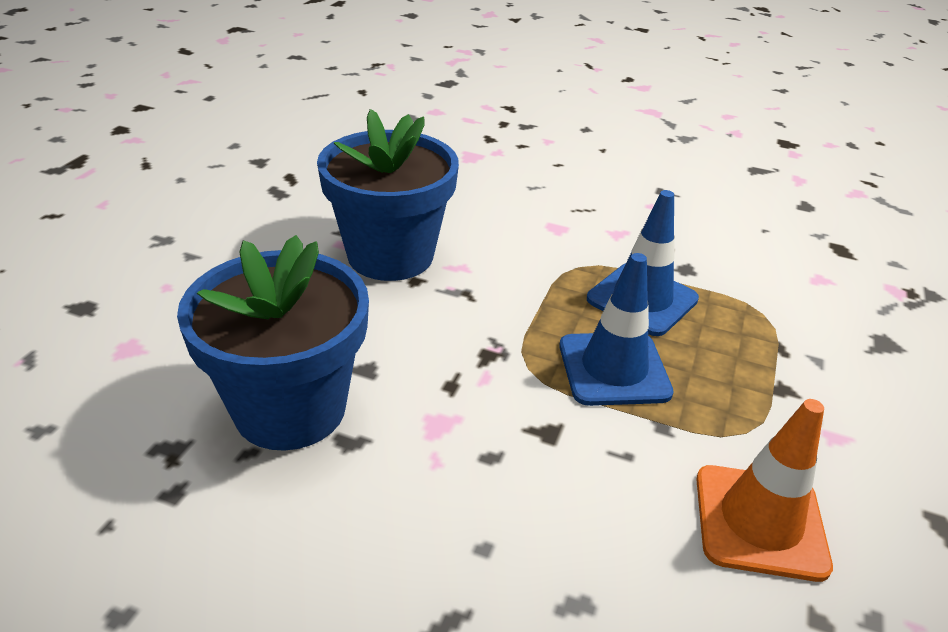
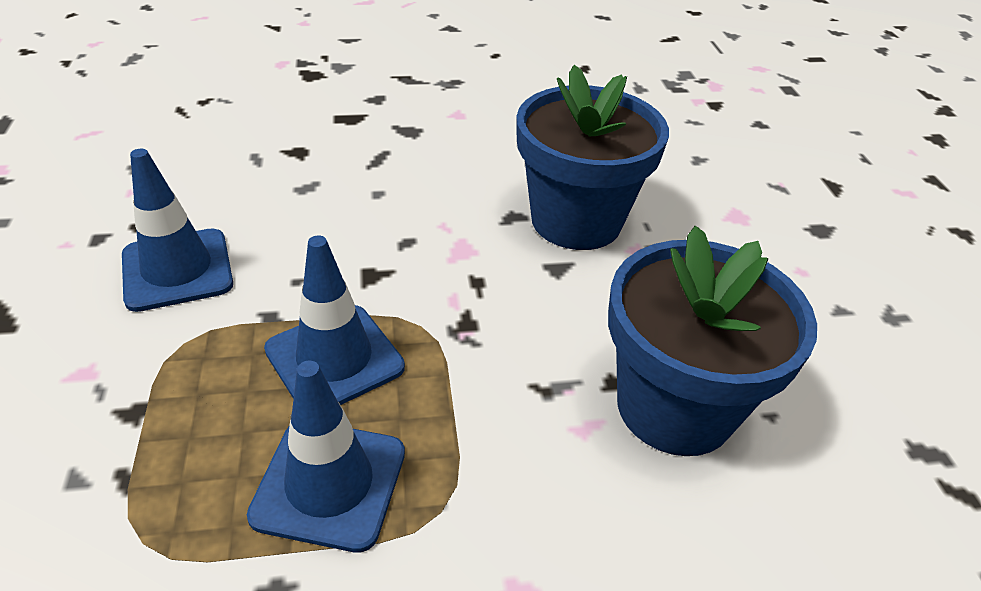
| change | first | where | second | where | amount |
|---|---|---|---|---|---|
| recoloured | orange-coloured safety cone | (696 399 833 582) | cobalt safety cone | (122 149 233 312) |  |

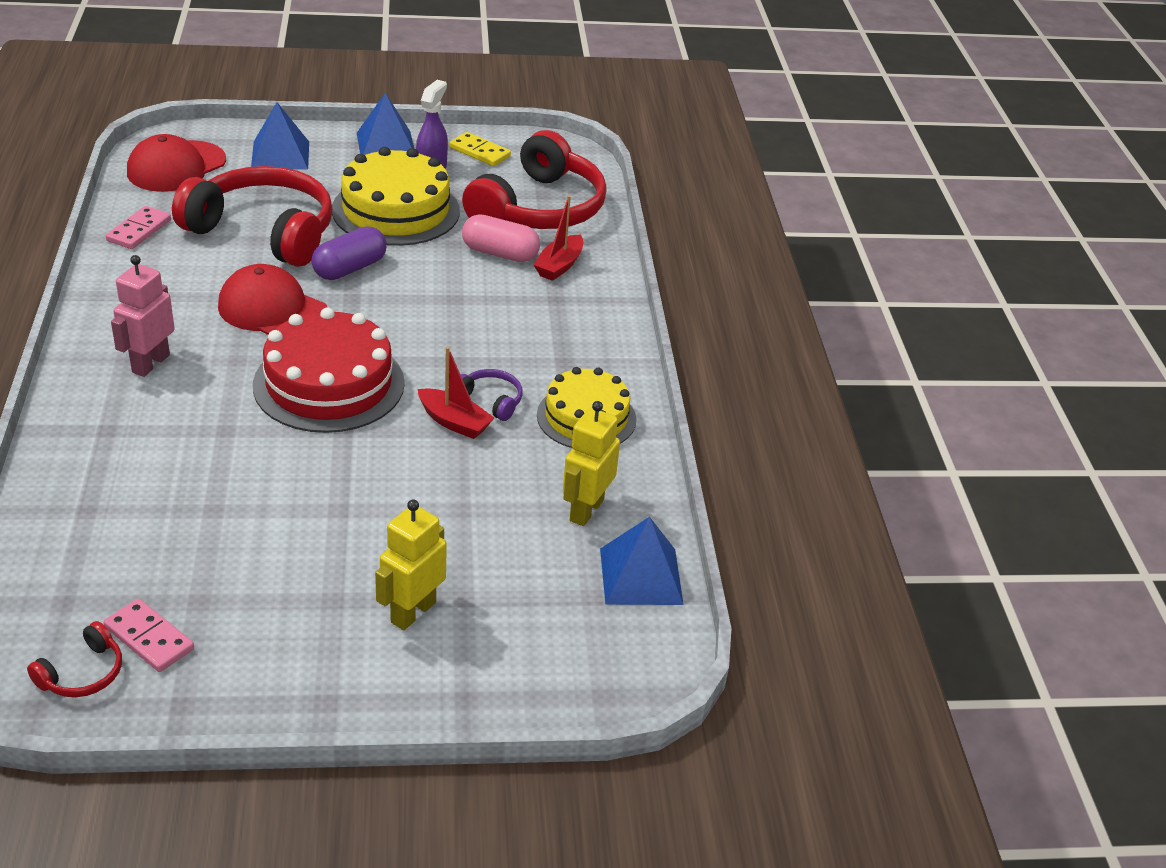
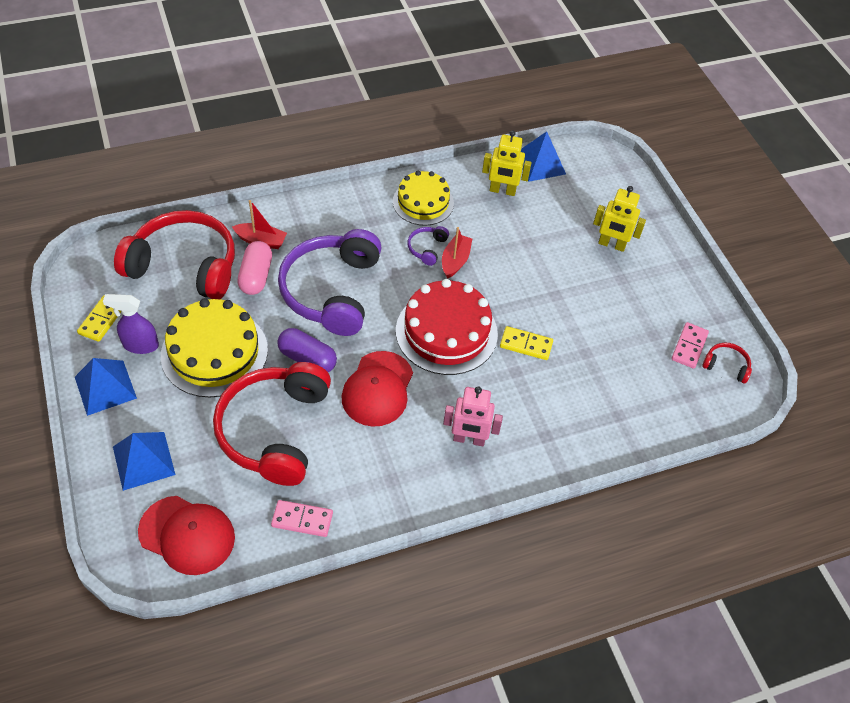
| change | first | where | second | where | amount |
|---|---|---|---|---|---|
| added |  |  | purple headphones | (278 229 382 336) |  |
| added |  |  | golden domino piece | (500 326 553 360) |  |

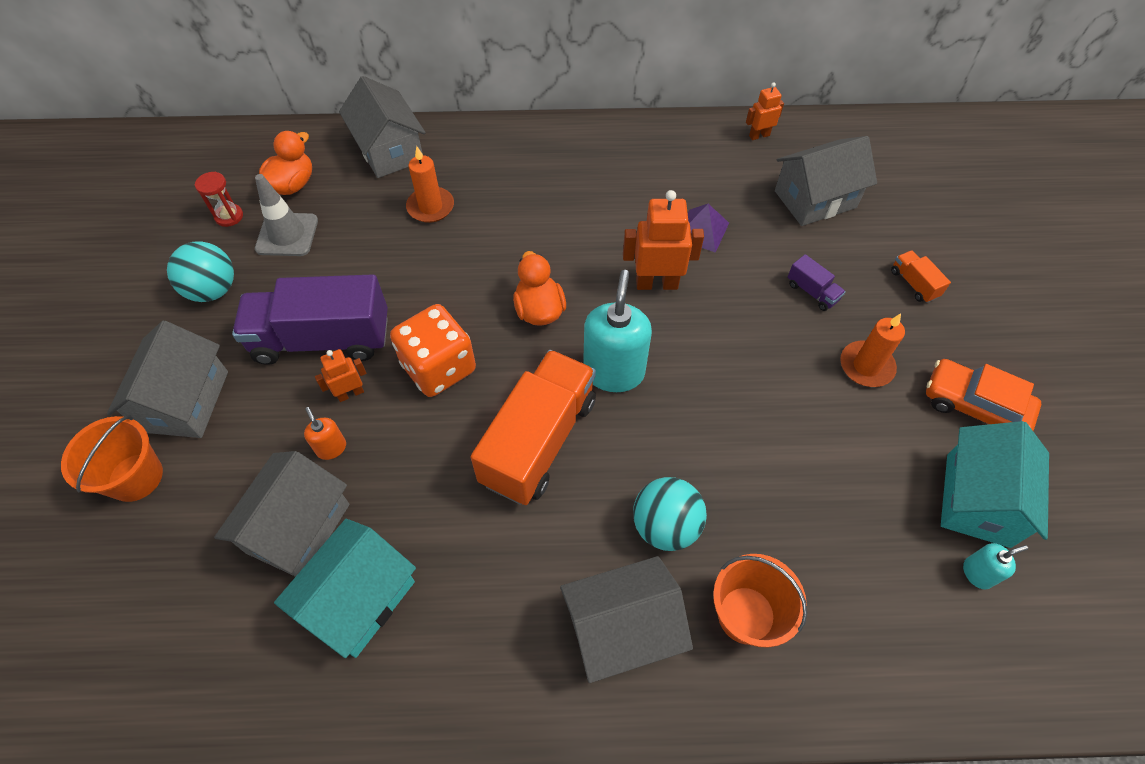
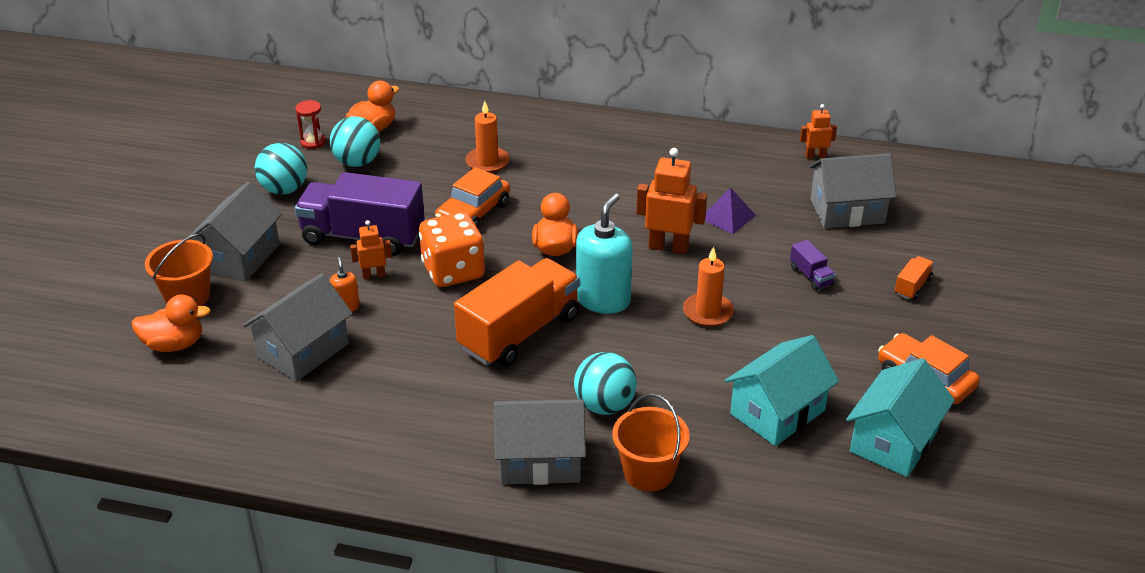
| change | first | where | second | where | amount |
|---|---|---|---|---|---|
| removed | gray cottage | (339 76 426 178) |  |  |  |
| removed | turquoise pump bottle | (963 543 1028 589) |  |  |  |
| added |  |  | orange-coloured rubber duck | (132 295 211 352) |  |
| added |  |  | orange-coloured car | (435 167 510 229) |  |
| moved | turquoise cottage | (274 518 416 658) |  | (725 335 839 446) |  |
| moved | orange-coloured candle | (840 313 905 387) |  | (683 247 734 327) |  |
| replaced | gray safety cone | (255 174 318 256) | turquoise play ball | (330 116 380 167) |  |
| turned | orange-coloured truck | (891 250 951 303) |  | (895 256 934 300) | 45 degrees clockwise |

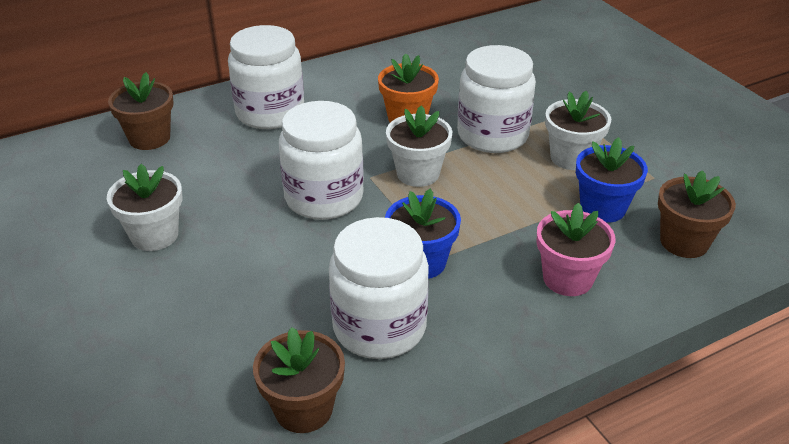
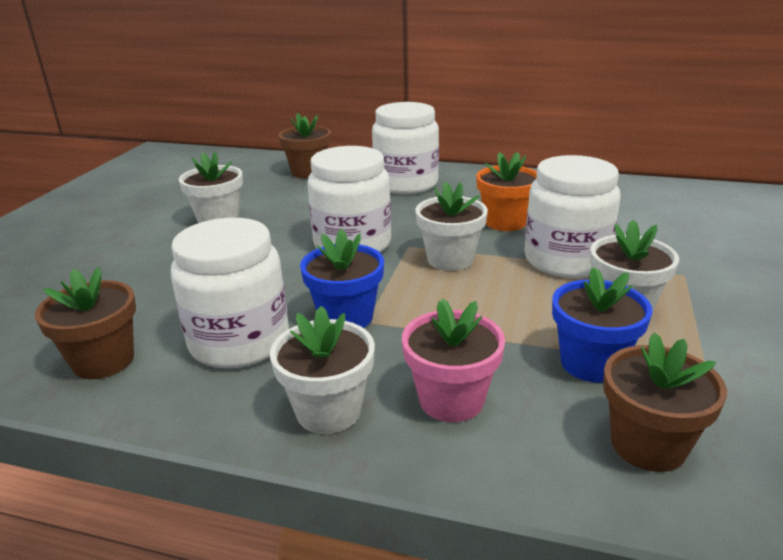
| change | first | where | second | where | amount |
|---|---|---|---|---|---|
| added |  |  | white potted plant | (270 306 375 434) |  |

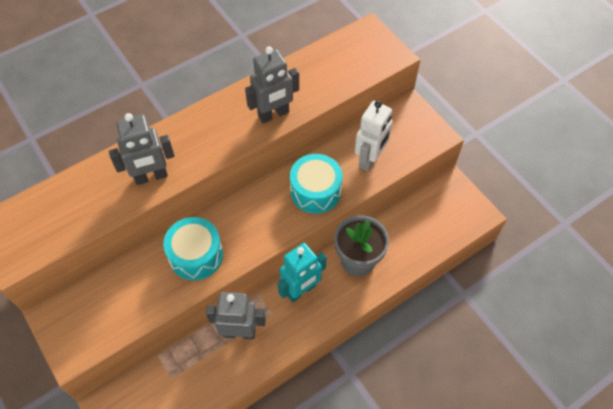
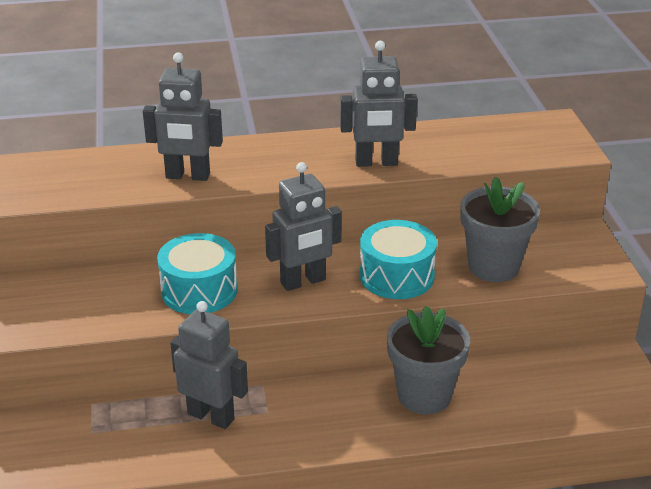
| change | first | where | second | where | amount |
|---|---|---|---|---|---|
| removed | turquoise robot | (278 243 327 302) |  |  |  |
| added |  |  | gray robot | (265 162 342 291) |  |
| replaced | white robot | (355 101 393 171) | gray potted plant | (460 176 540 282) |  |

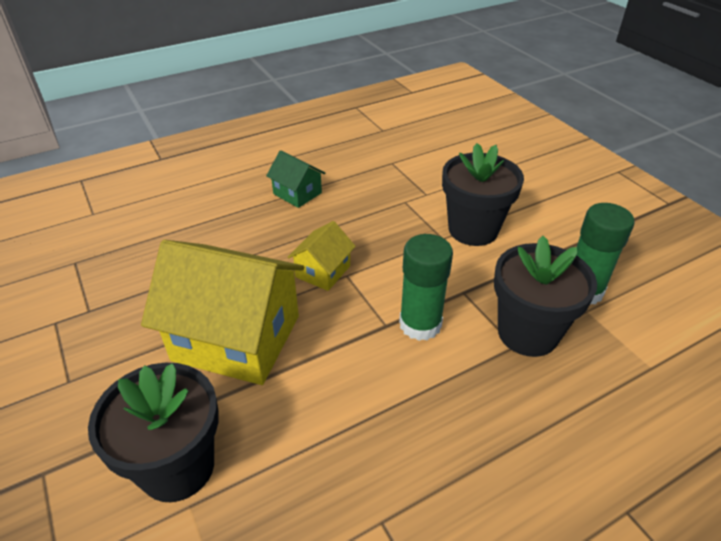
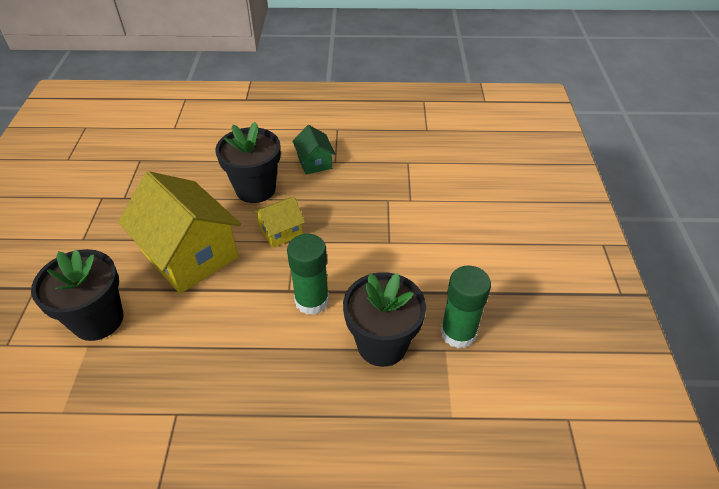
| change | first | where | second | where | amount |
|---|---|---|---|---|---|
| moved | black potted plant | (442 143 524 246) |  | (215 122 281 203) |  |

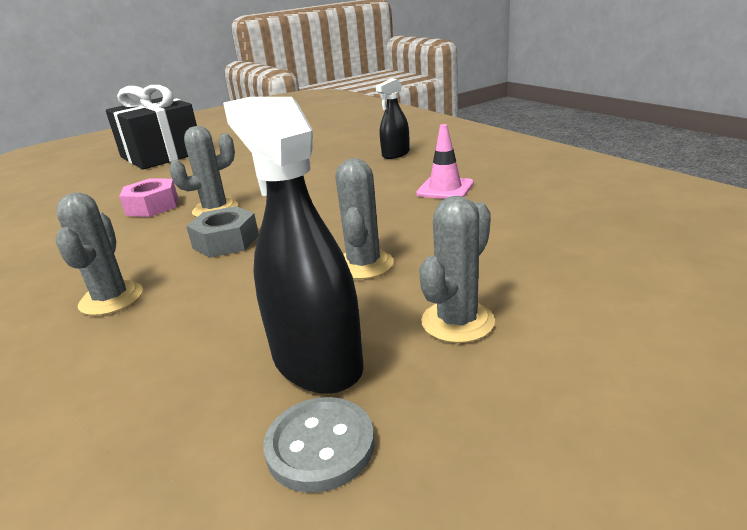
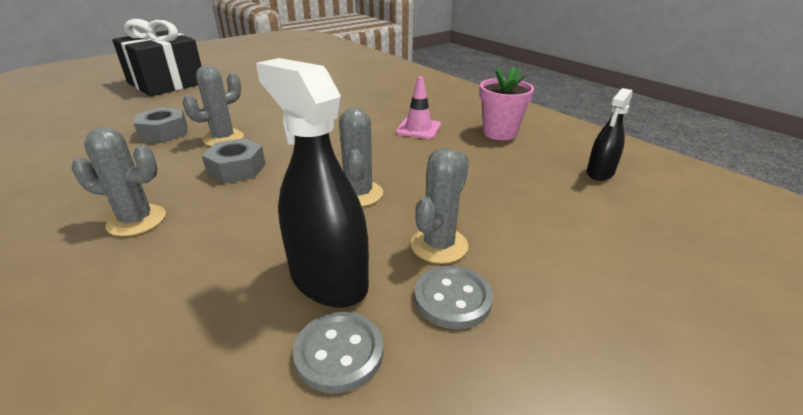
| change | first | where | second | where | amount |
|---|---|---|---|---|---|
| added |  |  | gray button | (414 265 493 329) |  |
| added |  |  | pink potted plant | (479 66 534 140) |  |
| moved | black sprayer | (376 78 410 159) |  | (587 88 632 181) |  |
| recoloured | pink hexagon nut | (119 178 178 217) | gray hexagon nut | (134 107 187 143) |  |
| turned | gray cactus | (55 193 143 316) |  | (72 127 166 236) | 75 degrees counterclockwise |

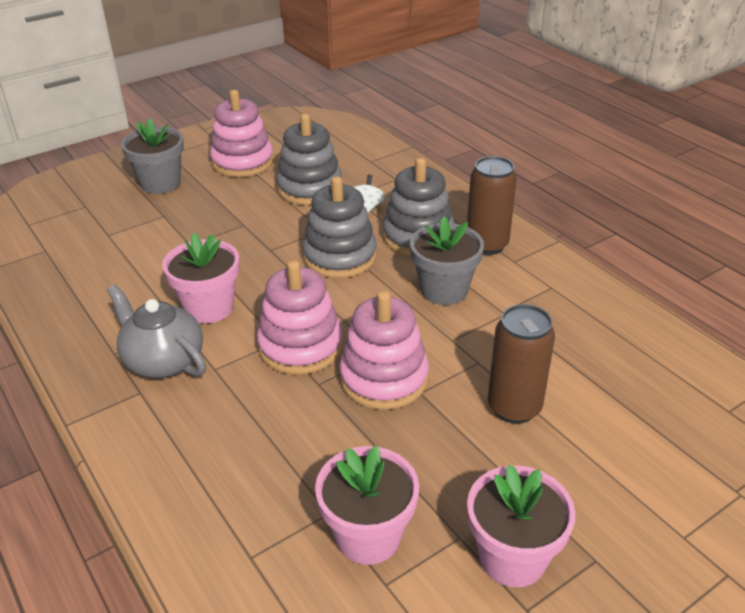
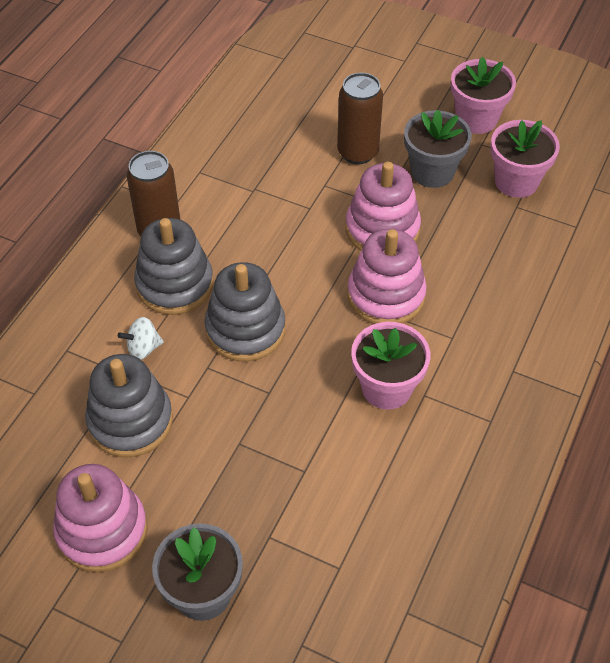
| change | first | where | second | where | amount |
|---|---|---|---|---|---|
| removed | gray teapot | (107 284 206 378) |  |  |  |
| moved | gray potted plant | (410 216 484 305) |  | (404 110 472 188) |  |

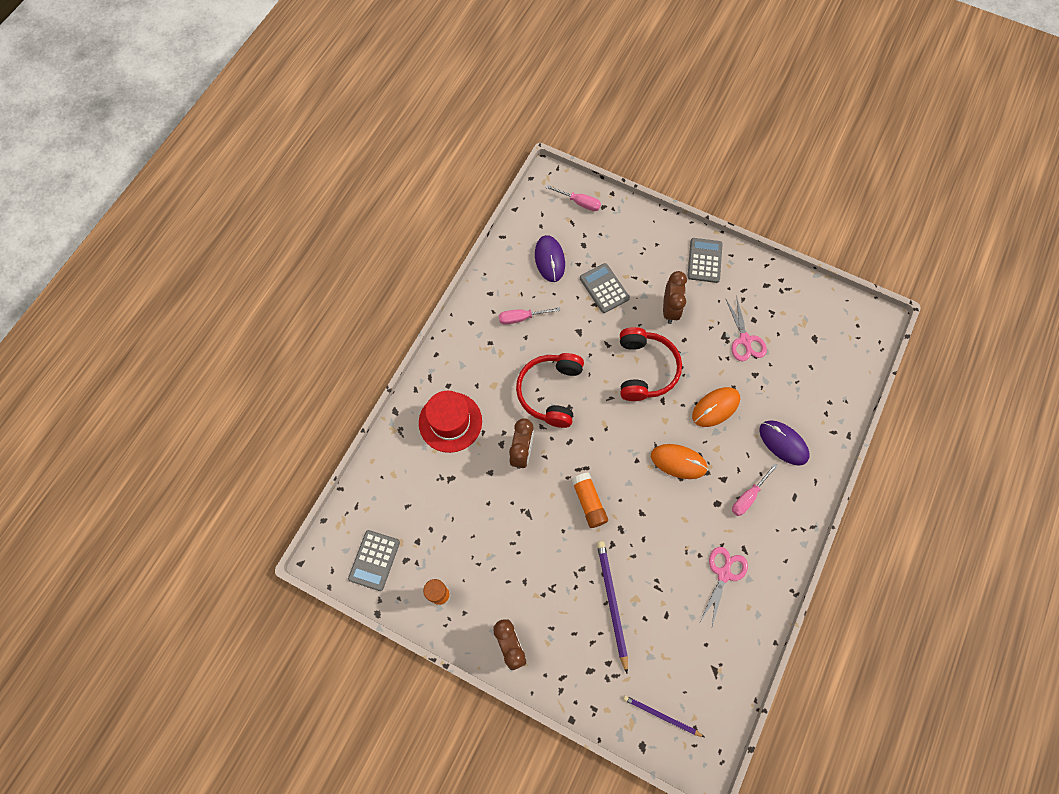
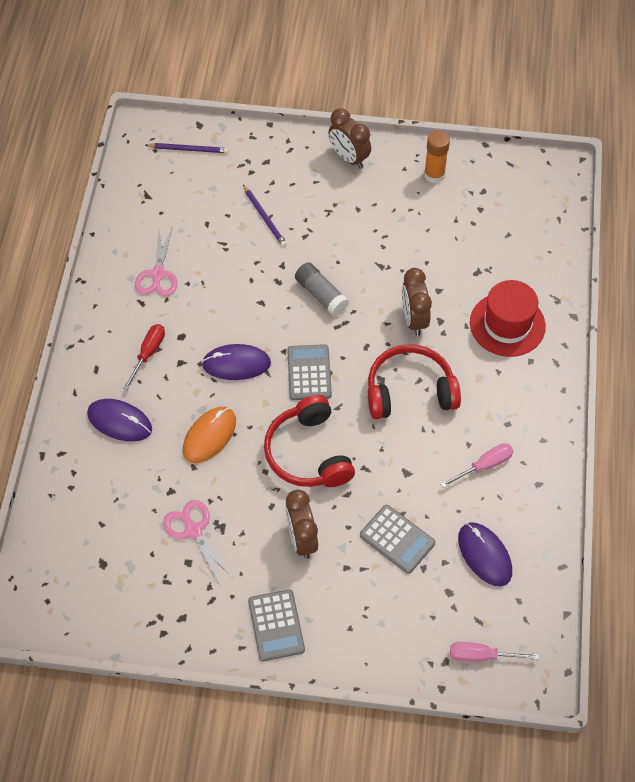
| change | first | where | second | where | amount |
|---|---|---|---|---|---|
| moved | gray adding machine | (348 530 400 591) |  | (287 344 332 400) |  |
| recoloured | orange-coloured stick of glue | (571 472 608 528) | gray stick of glue | (295 262 349 316) |  |
| recoloured | orange-coloured computer mouse | (651 444 708 479) | purple computer mouse | (202 344 271 380) |  |
| recoloured | pink hand screwdriver | (732 463 778 516) | scarlet hand screwdriver | (123 324 165 390) |  |
| turned | scarlet headphones | (516 353 584 428) |  | (368 344 461 419) | 90 degrees counterclockwise |
| resized | purple lead pencil | (597 541 628 673) |  | (243 185 287 247) | x0.64 |

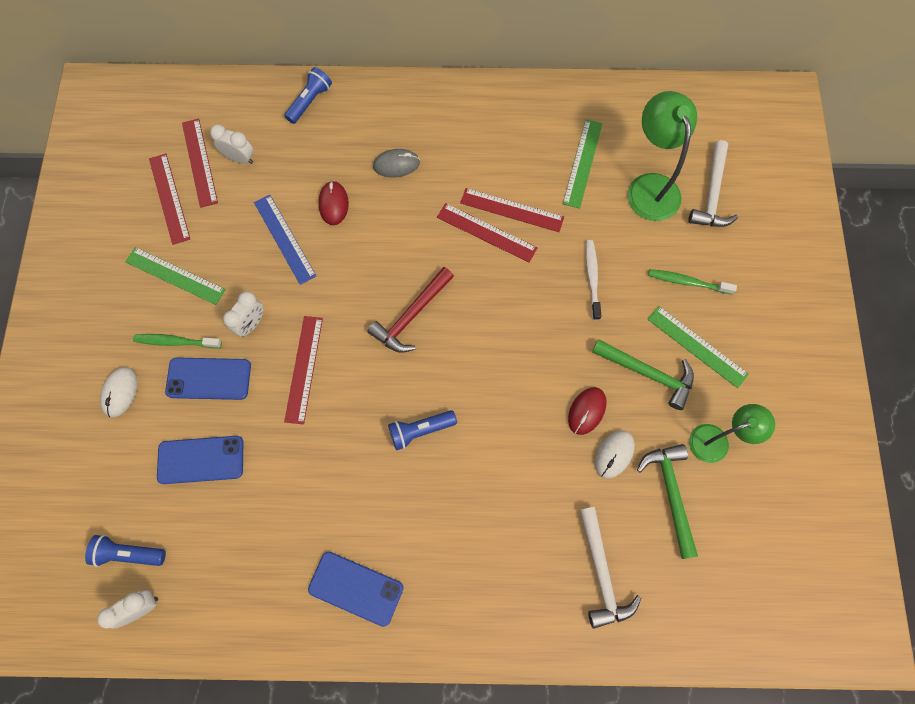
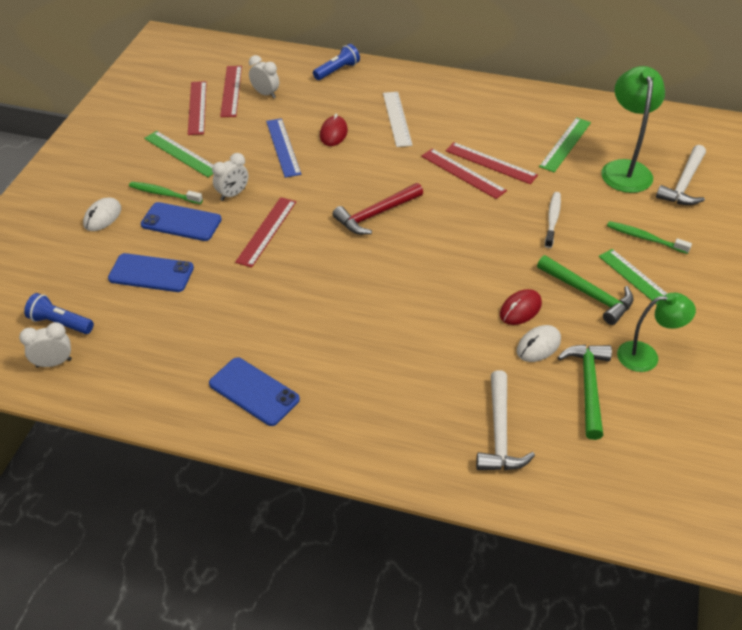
| change | first | where | second | where | amount |
|---|---|---|---|---|---|
| removed | cobalt pocket torch | (388 410 457 450) |  |  |  |
| replaced | gray computer mouse | (373 149 420 178) | white measuring stick | (383 92 413 147) |  |

